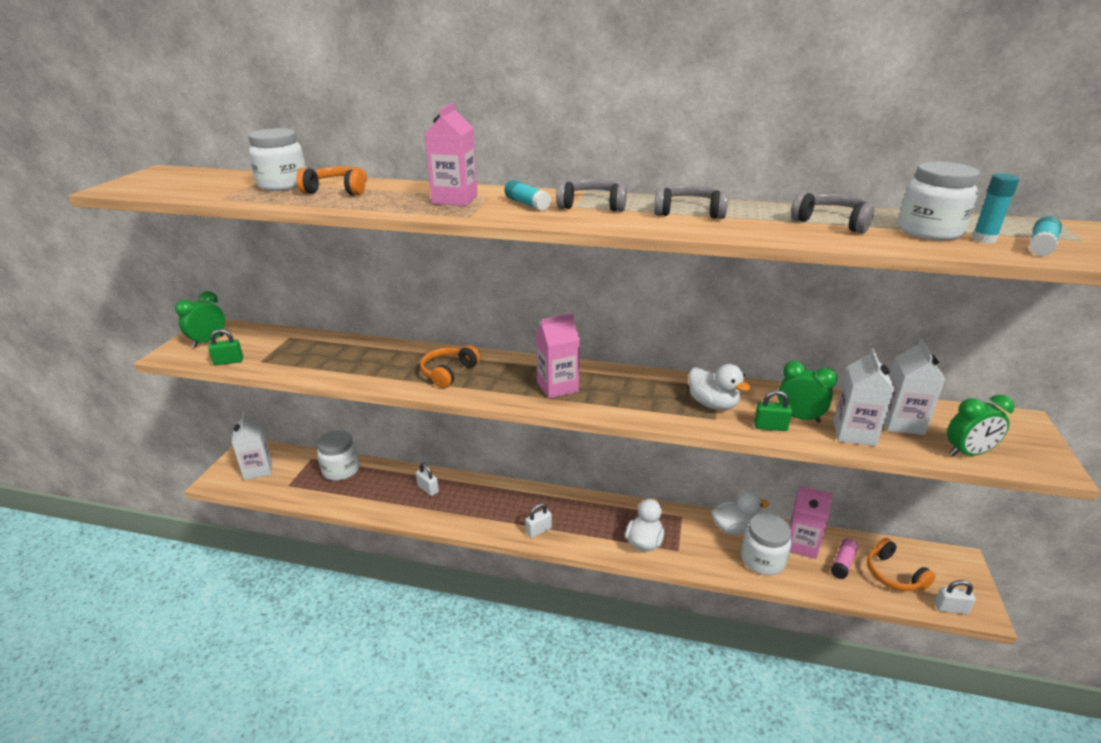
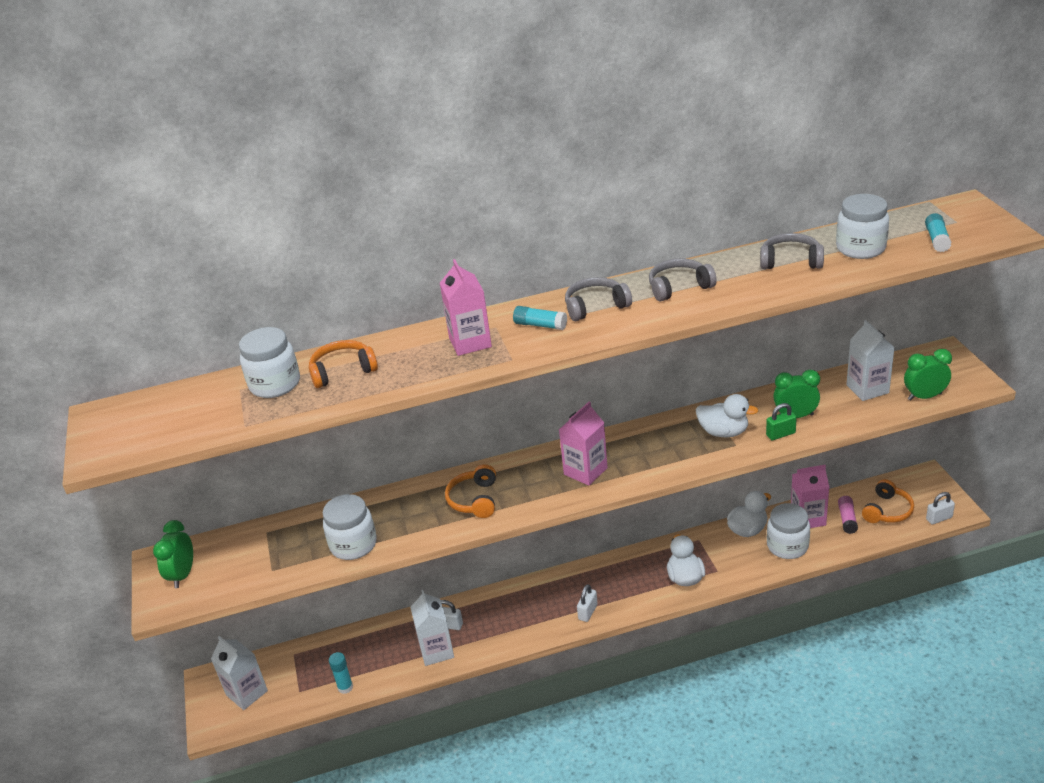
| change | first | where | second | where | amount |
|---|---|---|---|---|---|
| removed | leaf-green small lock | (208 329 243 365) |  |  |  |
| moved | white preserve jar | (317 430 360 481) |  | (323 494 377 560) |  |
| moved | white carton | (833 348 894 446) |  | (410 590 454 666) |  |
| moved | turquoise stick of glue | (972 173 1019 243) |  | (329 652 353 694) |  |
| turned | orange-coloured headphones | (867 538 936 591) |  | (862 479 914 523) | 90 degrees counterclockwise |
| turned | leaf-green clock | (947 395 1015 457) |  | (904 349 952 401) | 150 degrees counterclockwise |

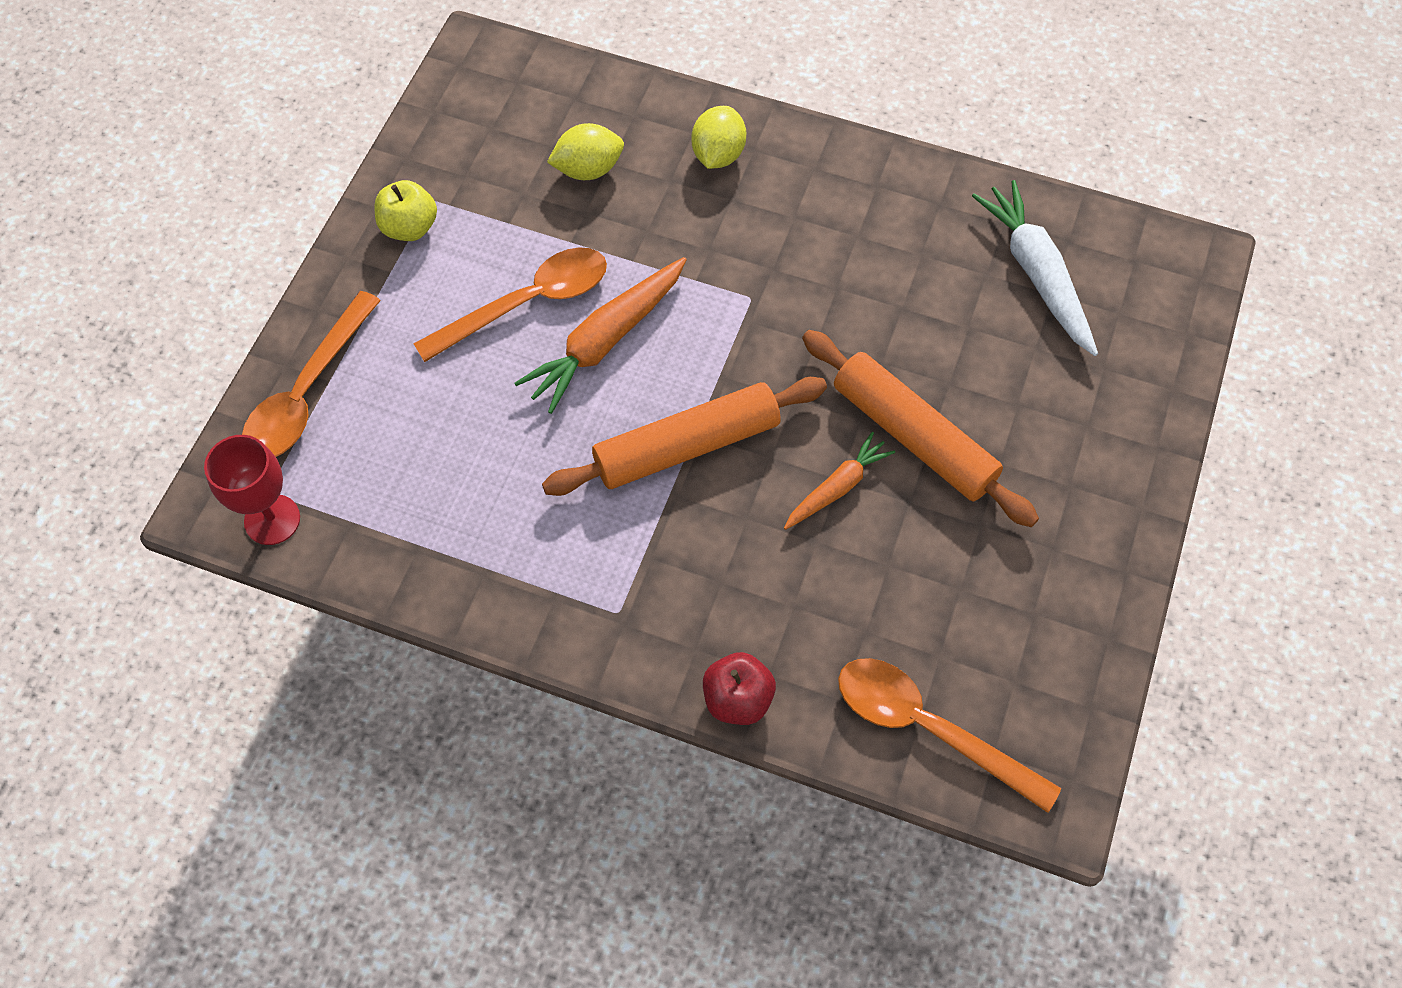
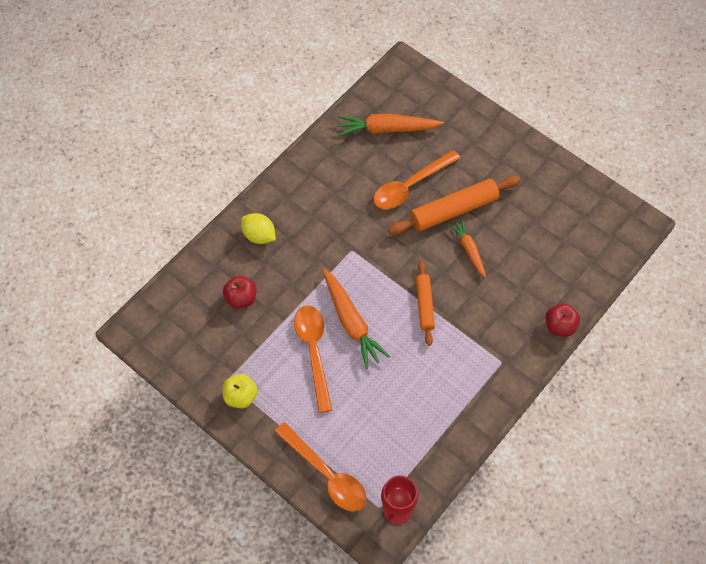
| change | first | where | second | where | amount |
|---|---|---|---|---|---|
| moved | orange-coloured teaspoon | (838 658 1061 813) |  | (373 150 460 209) |  |
| replaced | golden lemon | (547 123 624 180) | scarlet apple fruit | (223 276 256 308) |  |
| recoloured | white toy carrot | (972 180 1098 356) | orange-coloured toy carrot | (337 114 444 136) |  |
| resized | orange-coloured rolling pin | (542 377 827 496) |  | (416 260 435 346) | x0.61 |

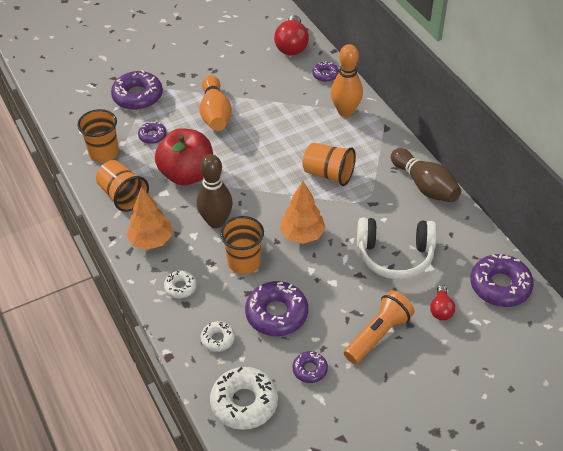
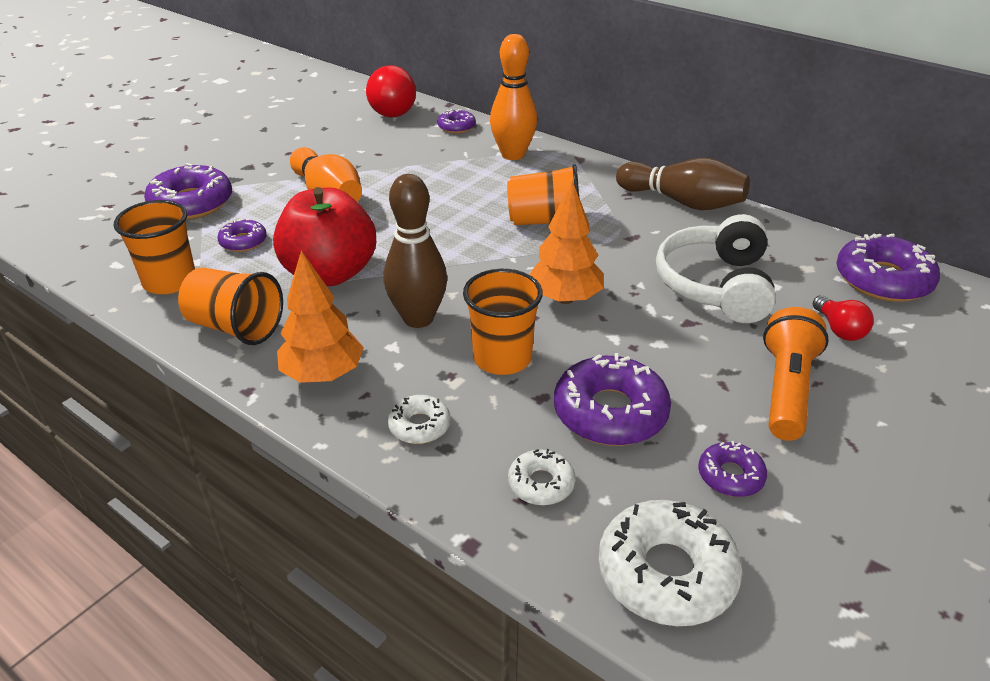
| change | first | where | second | where | amount |
|---|---|---|---|---|---|
| turned | white headphones | (357 218 437 280) |  | (656 214 776 323) | 120 degrees clockwise |

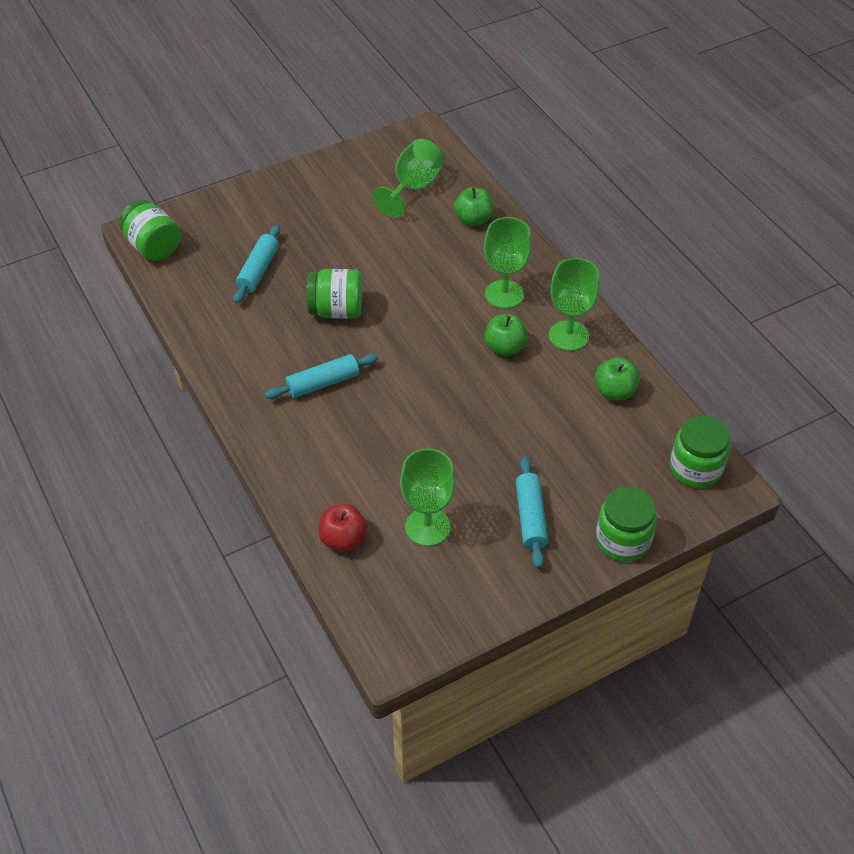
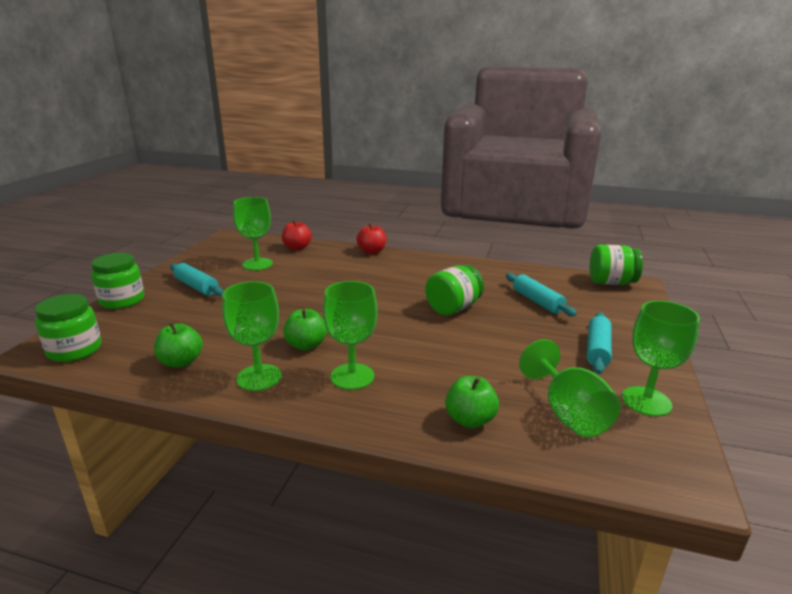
| change | first | where | second | where | amount |
|---|---|---|---|---|---|
| added |  |  | scarlet apple fruit | (356 223 386 254) |  |
| added |  |  | leaf-green goblet | (622 301 700 416) |  |
| moved | turquoise rolling pin | (265 353 379 399) |  | (587 312 612 374) |  |

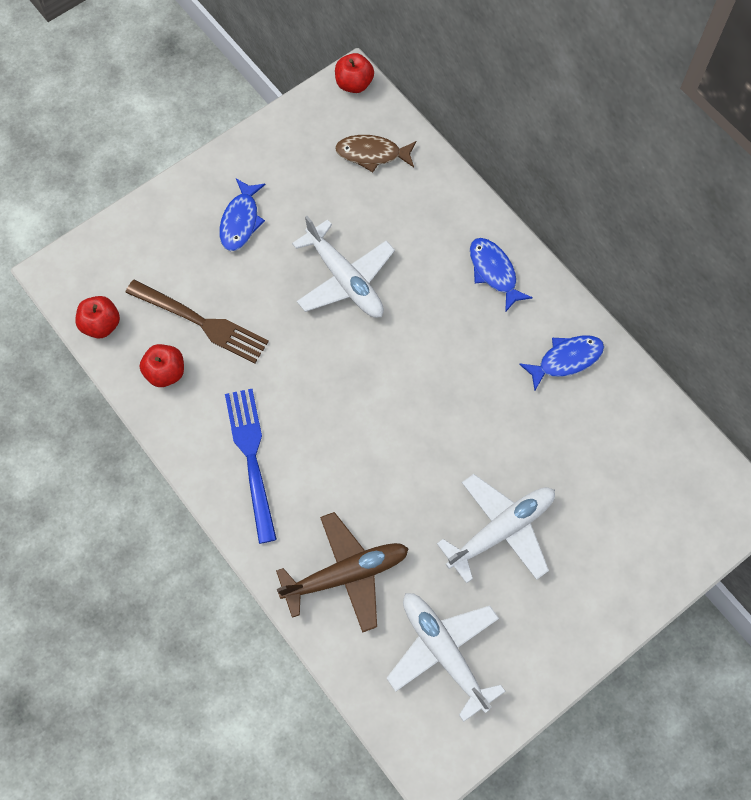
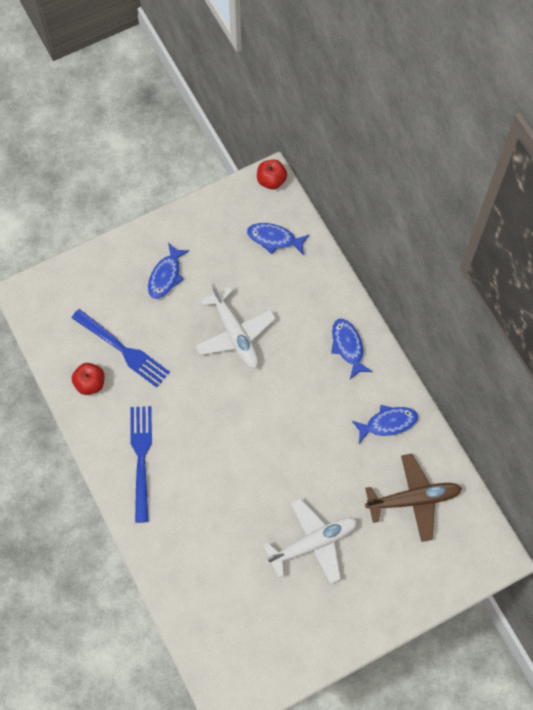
| change | first | where | second | where | amount |
|---|---|---|---|---|---|
| removed | scarlet apple fruit | (75 296 120 339) |  |  |  |
| removed | white plane | (387 593 506 722) |  |  |  |
| moved | brown plane | (276 512 409 633) |  | (365 454 462 542) |  |
| recoloured | brown fork | (125 280 269 363) | cobalt fork | (71 309 170 388) |  |
| recoloured | brown fish figure | (335 135 416 172) | cobalt fish figure | (247 223 309 255) |  |

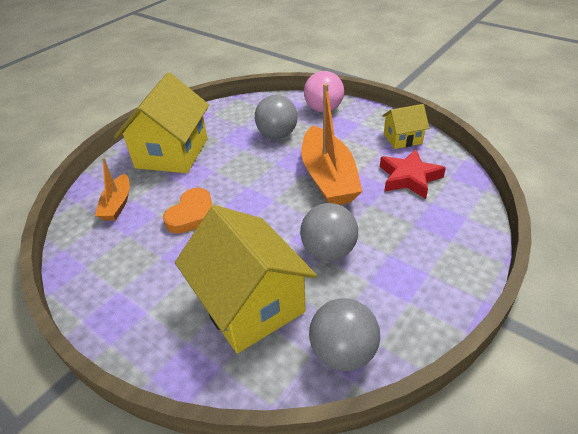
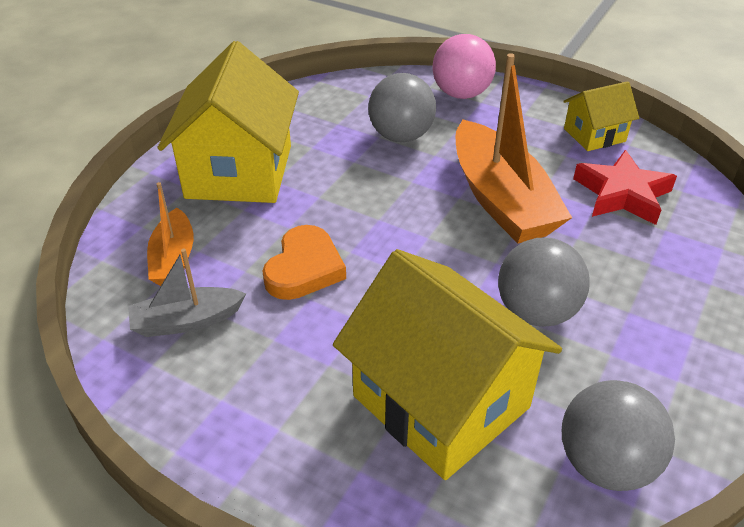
| change | first | where | second | where | amount |
|---|---|---|---|---|---|
| added |  |  | gray sailboat | (128 249 246 337) |  |

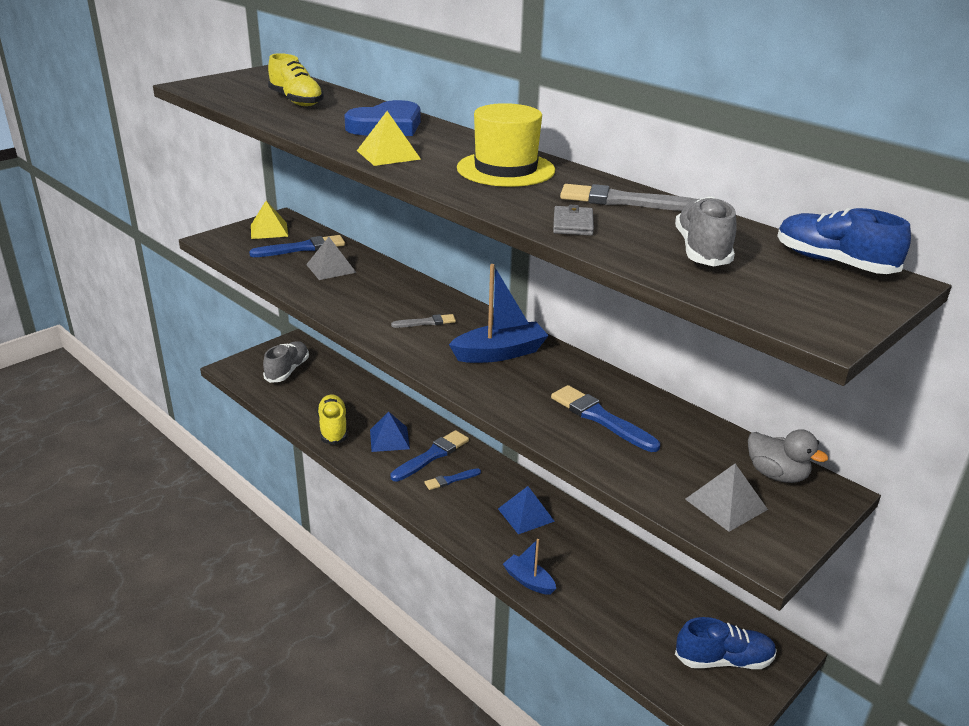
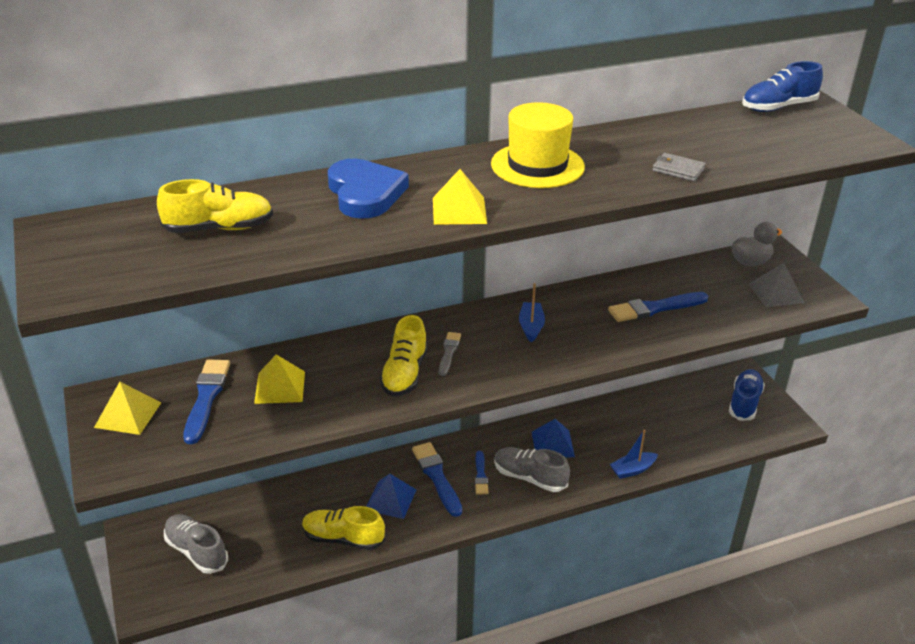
| change | first | where | second | where | amount |
|---|---|---|---|---|---|
| removed | gray paintbrush | (560 184 696 211) |  |  |  |
| added |  |  | golden shoe | (380 315 428 397) |  |
| moved | gray shoe | (675 196 737 266) |  | (494 447 570 492) |  |
| recoloured | gray solid pyramid | (306 237 356 280) | golden solid pyramid | (254 355 305 404) |  |
| resized | cobalt sailboat | (449 264 549 363) |  | (519 283 545 342) | x0.60 |

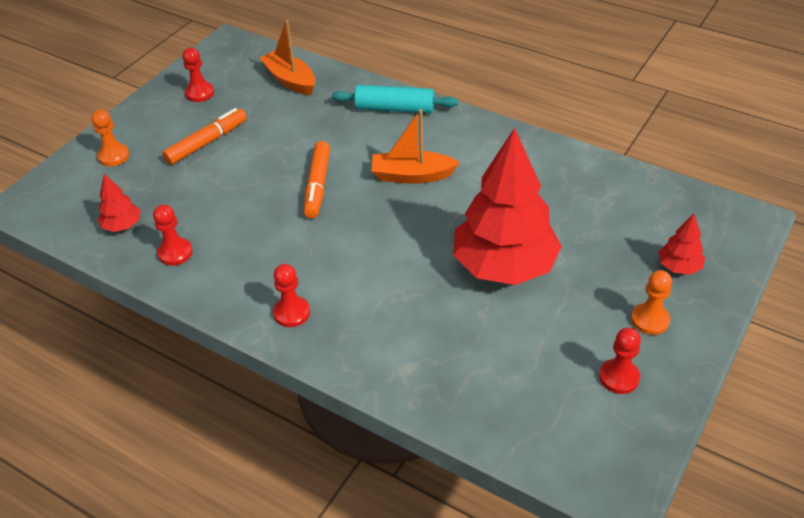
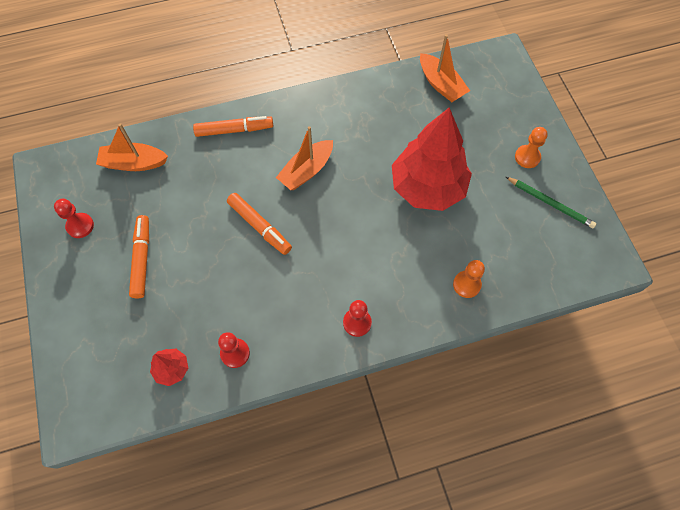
| change | first | where | second | where | amount |
|---|---|---|---|---|---|
| removed | scarlet fir tree | (659 214 705 275) |  |  |  |
| added |  |  | orange-coloured sailboat | (420 34 470 102) |  |
| moved | orange-coloured chess pawn | (91 110 129 166) |  | (453 260 485 298) |  |
| replaced | turquoise rolling pin | (332 85 458 113) | orange-coloured felt pen | (193 116 273 137) |  |
| replaced | scarlet chess pawn | (599 328 641 394) | leaf-green lead pencil | (506 177 596 228) |  |

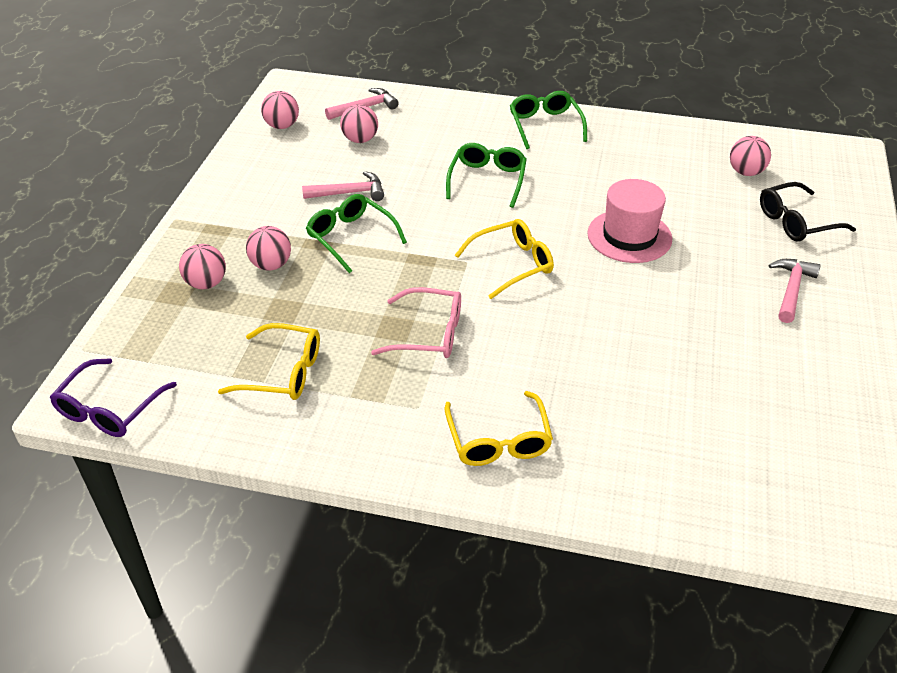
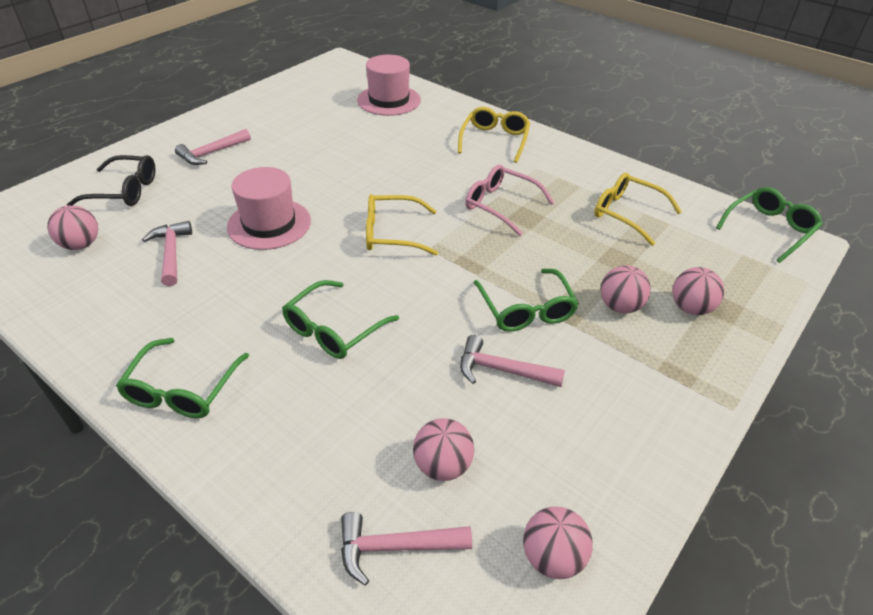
| change | first | where | second | where | amount |
|---|---|---|---|---|---|
| added |  |  | pink hammer | (142 221 192 286) |  |
| added |  |  | pink hat | (357 55 421 116) |  |
| recoloured | purple spectacles | (50 358 177 437) | leaf-green spectacles | (716 187 823 263) |  |

